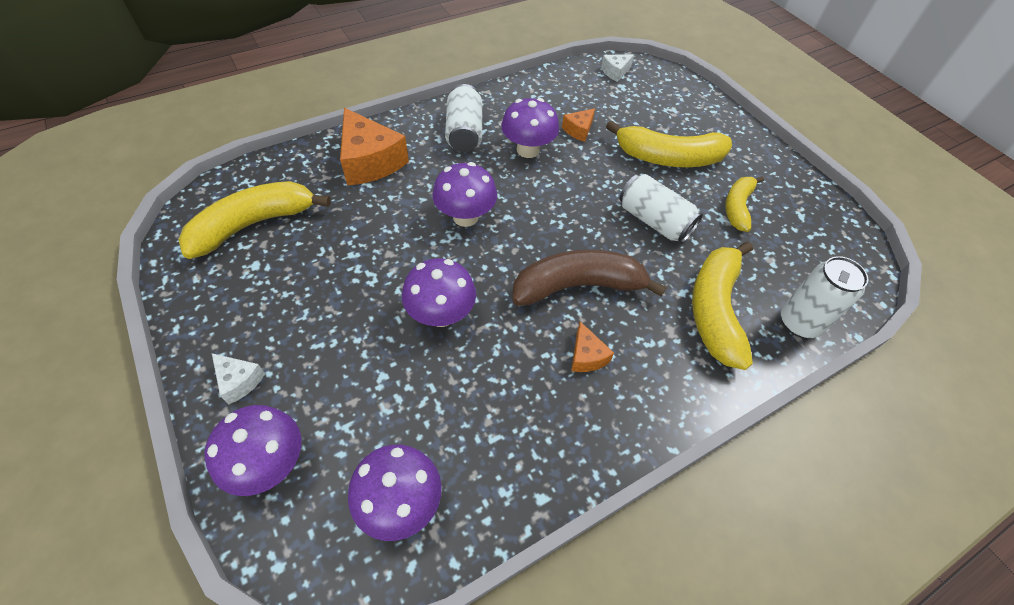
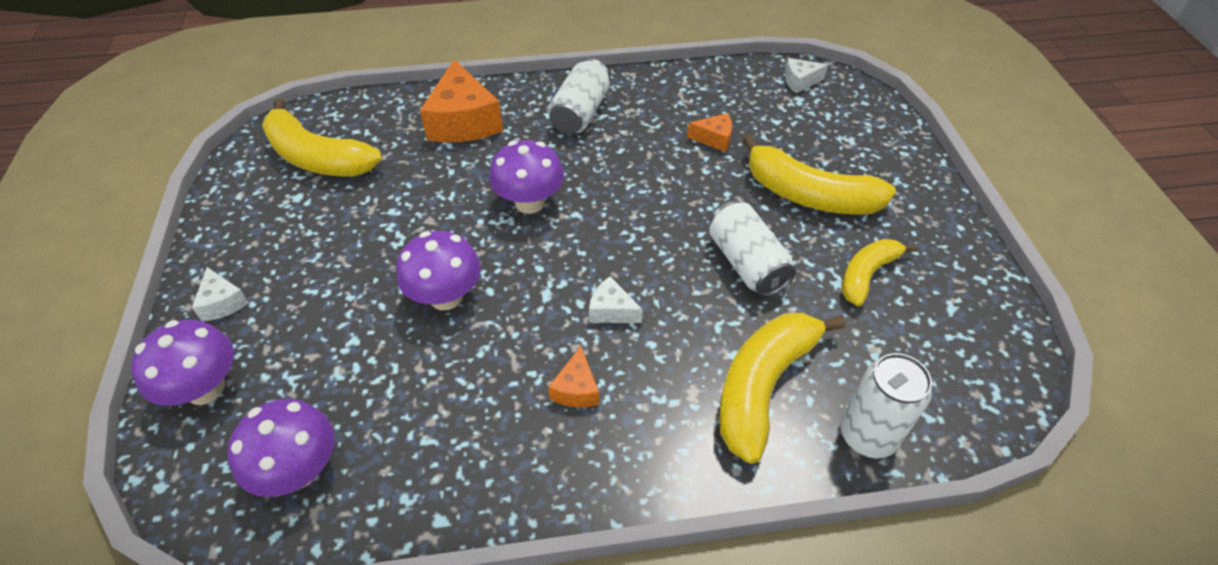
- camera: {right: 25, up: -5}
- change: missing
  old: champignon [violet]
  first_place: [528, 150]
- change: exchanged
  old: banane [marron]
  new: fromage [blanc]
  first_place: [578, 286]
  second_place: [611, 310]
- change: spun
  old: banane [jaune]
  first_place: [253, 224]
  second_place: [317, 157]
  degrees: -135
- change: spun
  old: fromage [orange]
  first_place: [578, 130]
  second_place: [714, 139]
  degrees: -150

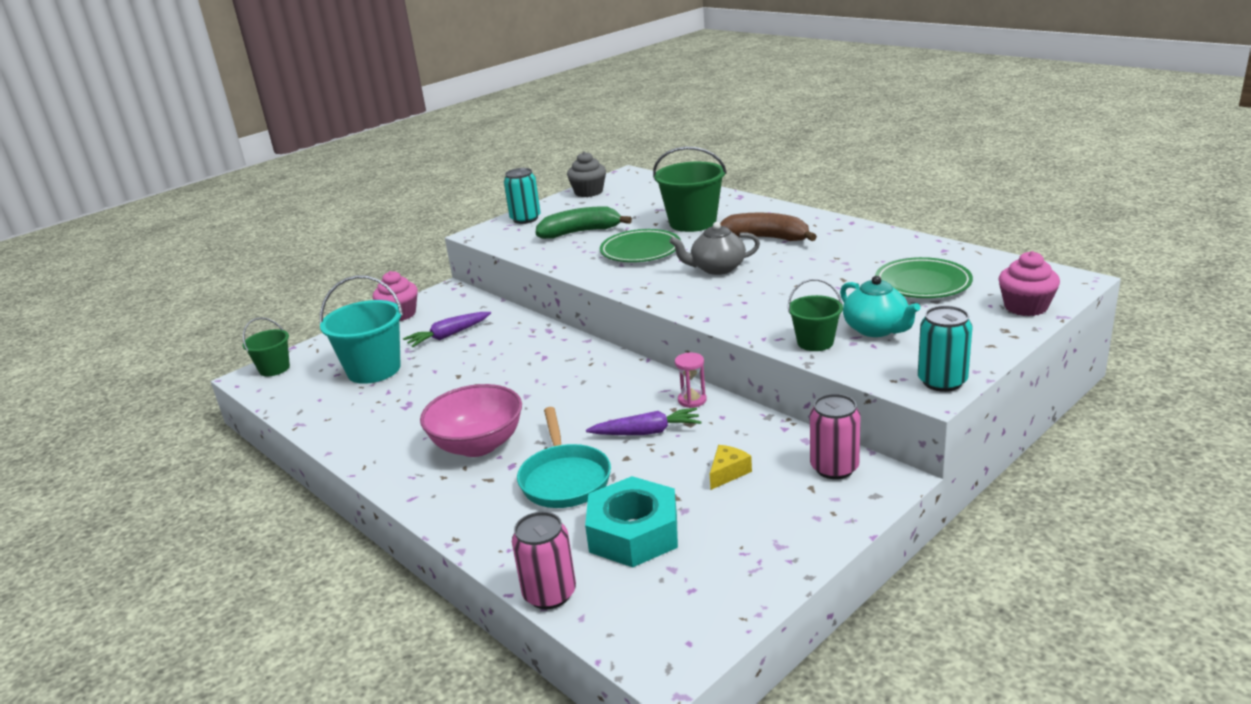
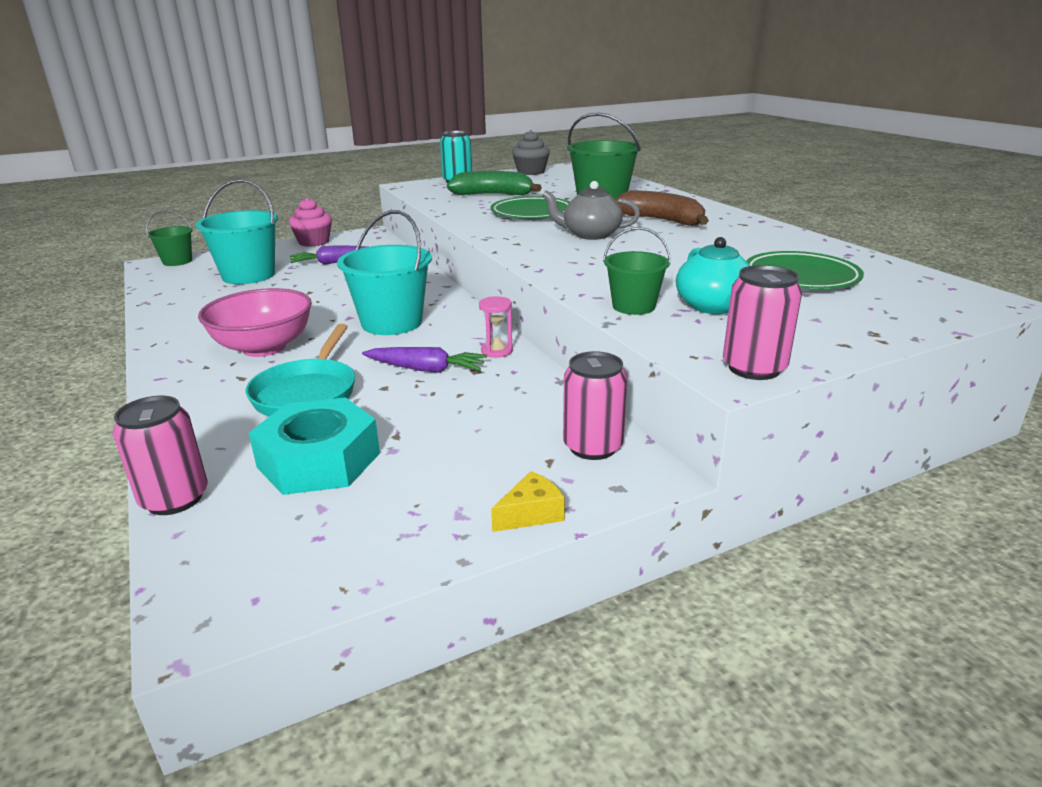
- camera: {right: 15, up: 0}
- change: missing
  old: muffin [rose]
  first_place: [1025, 307]
- change: appeared
  new: seau [turquoise]
  second_place: [391, 323]
- change: relocated
  old: fromage [jaune]
  first_place: [728, 473]
  second_place: [531, 514]
- change: colour
  old: canette [turquoise]
  new: canette [rose]
  first_place: [942, 381]
  second_place: [754, 368]

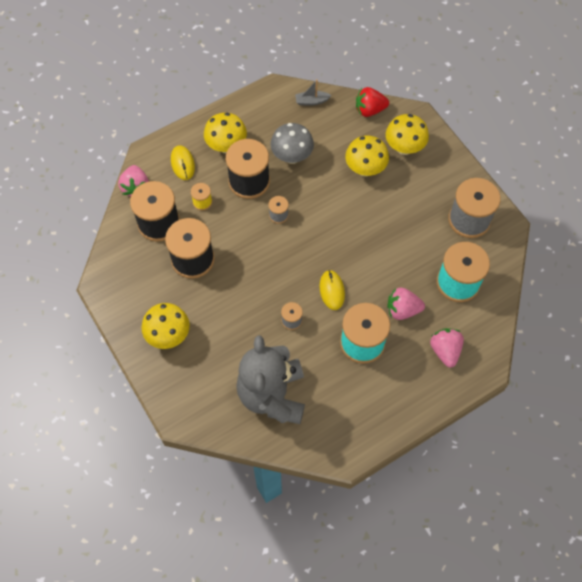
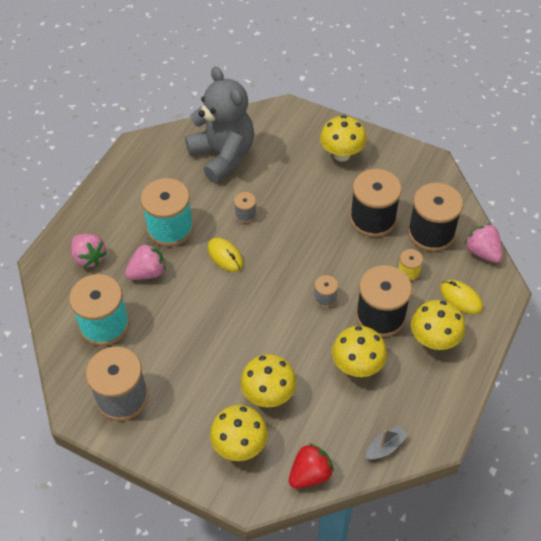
- camera: {right: 150, up: -10}
- change: colour
  old: champignon [gris]
  new: champignon [jaune]
  first_place: [292, 156]
  second_place: [357, 366]

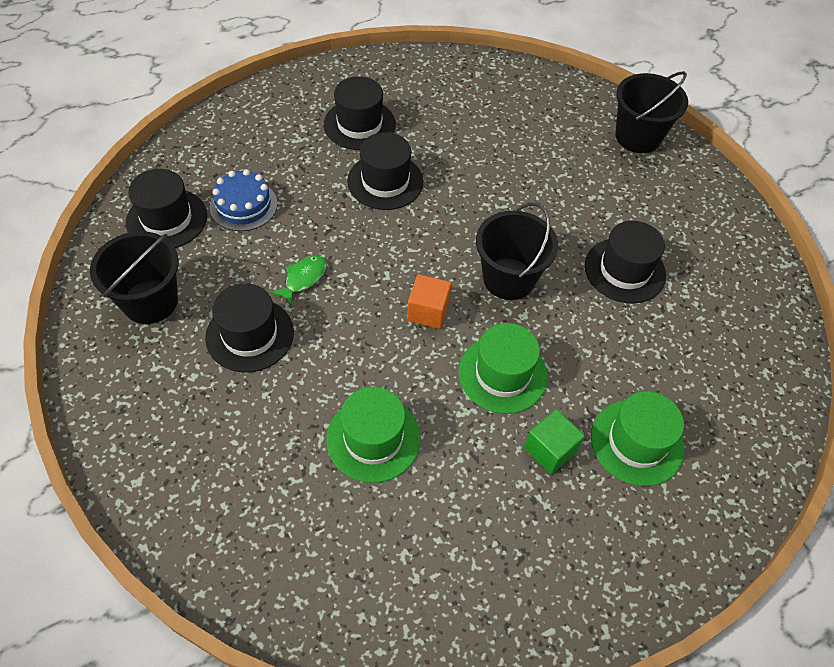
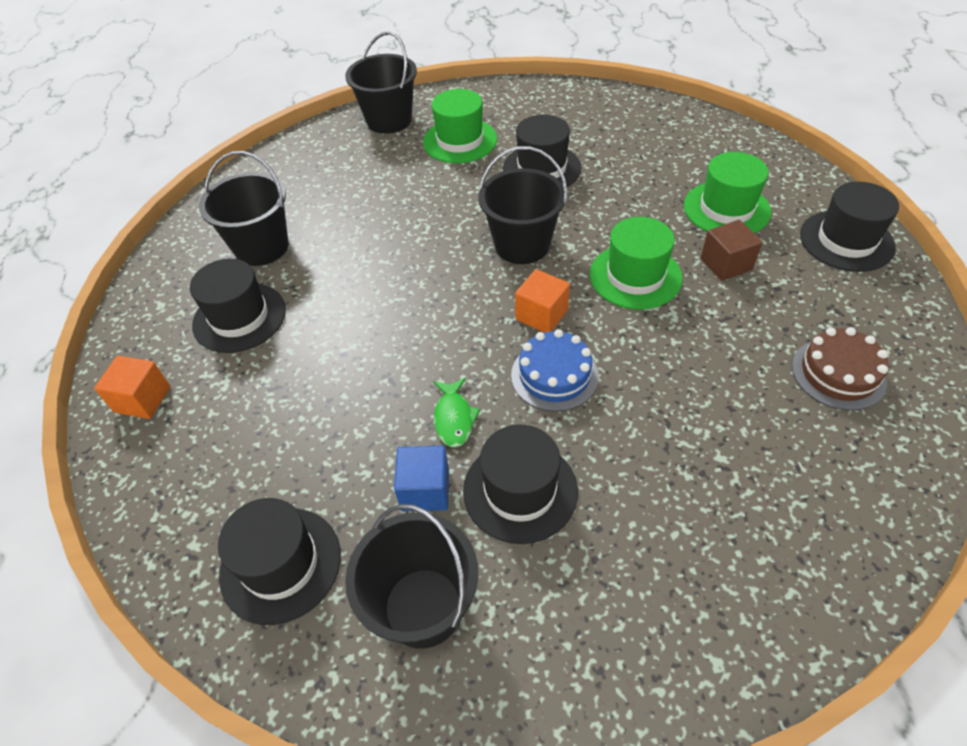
- camera: {right: -65, up: -5}
- change: appeared
  new: cube [orange]
  second_place: [143, 399]
- change: appeared
  new: seau [noir]
  second_place: [261, 247]
- change: appeared
  new: cube [bleu]
  second_place: [425, 490]
- change: appeared
  new: gâteau [marron]
  second_place: [838, 373]
- change: relocated
  old: gâteau [bleu]
  first_place: [243, 205]
  second_place: [554, 375]
- change: relocated
  old: chapeau [vert]
  first_place: [373, 438]
  second_place: [460, 141]
- change: relocated
  old: chapeau [noir]
  first_place: [385, 181]
  second_place: [846, 241]
- change: colour
  old: cube [vert]
  new: cube [marron]
  first_place: [550, 449]
  second_place: [726, 264]
- change: spun
  old: poisson [vert]
  first_place: [303, 279]
  second_place: [454, 418]
  degrees: -150

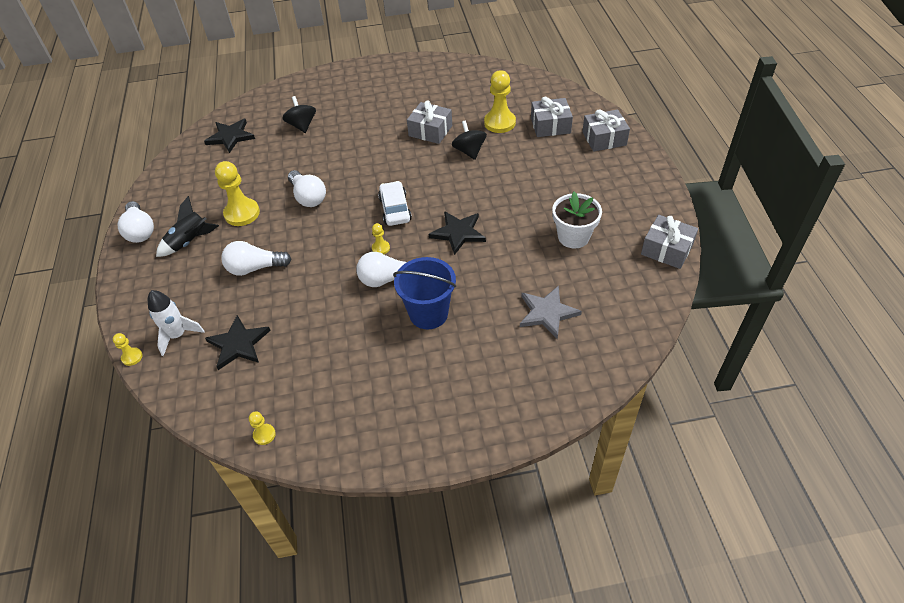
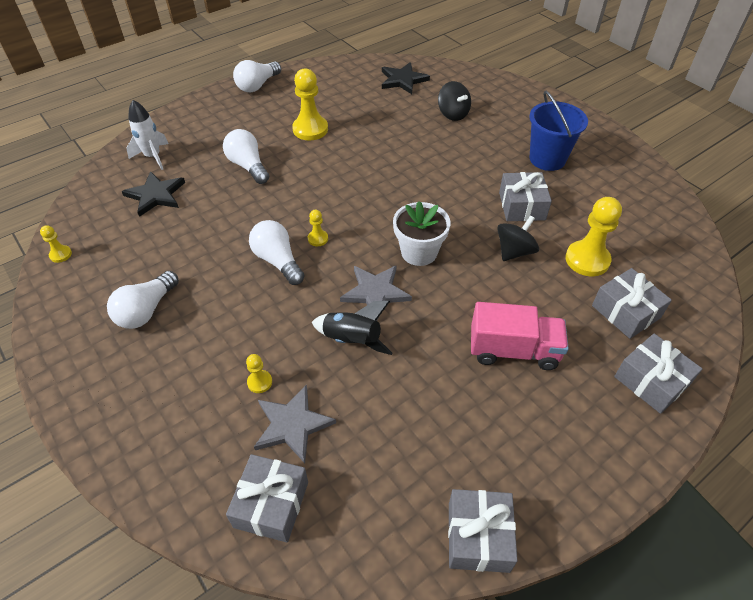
- camera: {right: 60, up: 0}
- change: missing
  old: voiture [blanc]
  first_place: [395, 209]
- change: appeared
  new: cadeau [gris]
  second_place: [271, 504]
- change: appeared
  new: camion [rose]
  second_place: [513, 350]
- change: relocated
  old: pion [jaune]
  first_place: [132, 357]
  second_place: [259, 382]
- change: relocated
  old: fusée [noir]
  first_place: [189, 242]
  second_place: [352, 340]
- change: relocated
  old: ampoule [blanc]
  first_place: [308, 197]
  second_place: [146, 310]
- change: relocated
  old: seau [bleu]
  first_place: [428, 313]
  second_place: [547, 159]
- change: relocated
  old: pot de fleurs [blanc]
  first_place: [573, 237]
  second_place: [419, 252]
- change: colour
  old: étoile [noir]
  new: étoile [gris]
  first_place: [458, 233]
  second_place: [375, 292]
- change: spun
  old: toupie [noir]
  first_place: [302, 125]
  second_place: [453, 114]
  degrees: 105

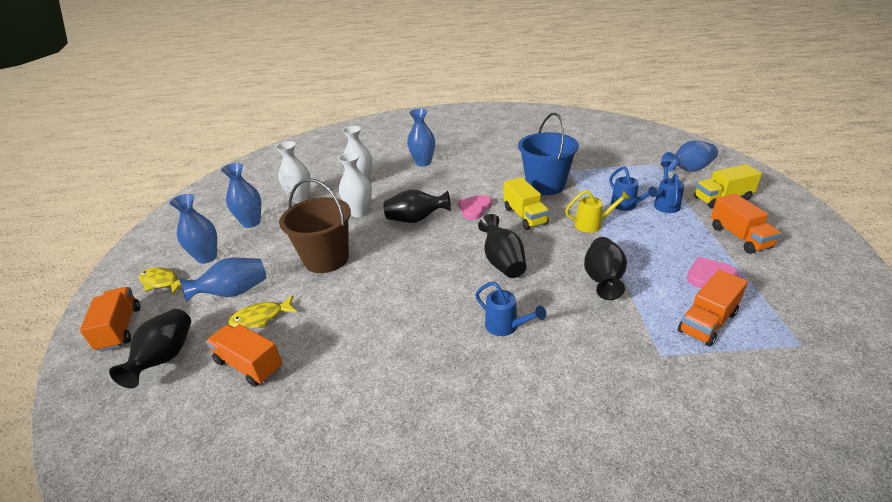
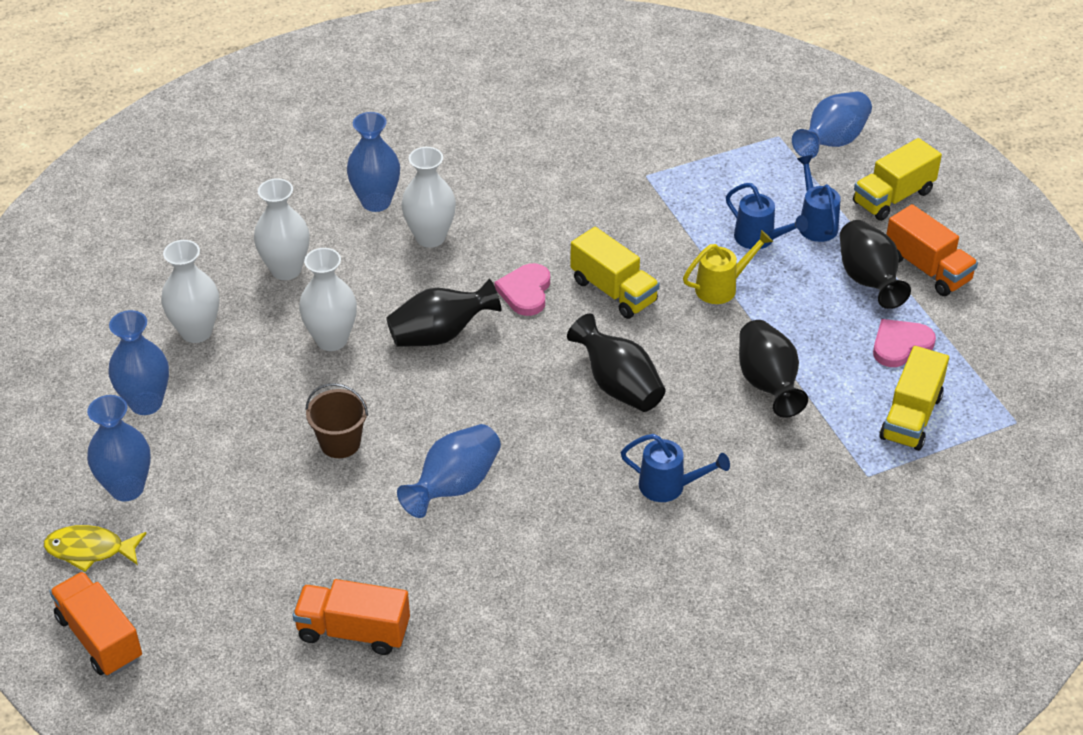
- camera: {right: -25, up: 10}
- change: missing
  old: poisson [jaune]
  first_place: [261, 317]
- change: missing
  old: seau [bleu]
  first_place: [545, 185]
- change: appeared
  new: vase [blanc]
  second_place: [430, 237]
- change: relocated
  old: vase [noir]
  first_place: [165, 358]
  second_place: [868, 280]
- change: relocated
  old: vase [bleu]
  first_place: [233, 292]
  second_place: [454, 486]
- change: colour
  old: camion [orange]
  new: camion [jaune]
  first_place: [707, 322]
  second_place: [911, 417]
- change: size
  old: seau [marron]
  first_place: [326, 259]
  second_place: [340, 443]
  factor: 0.55

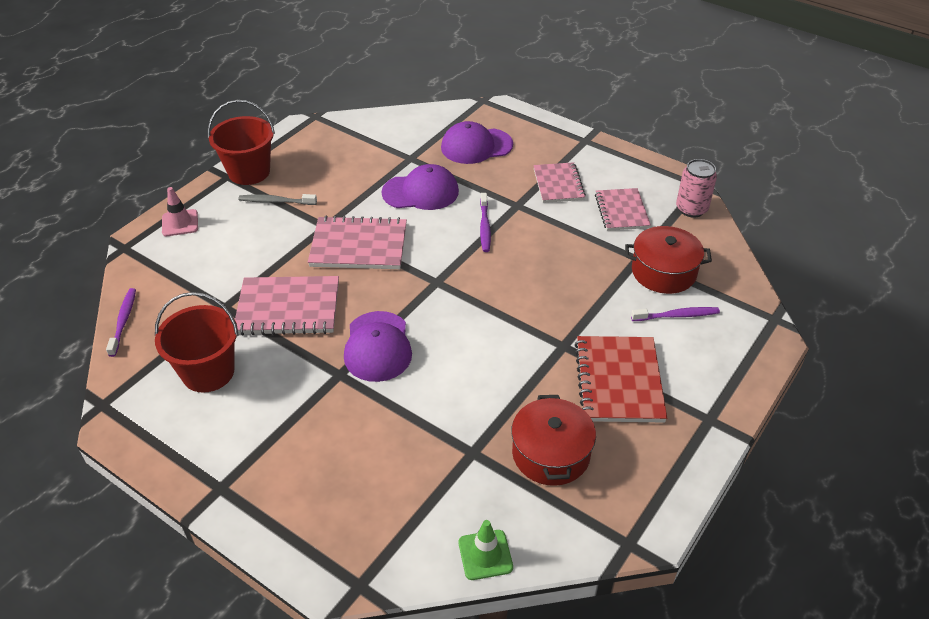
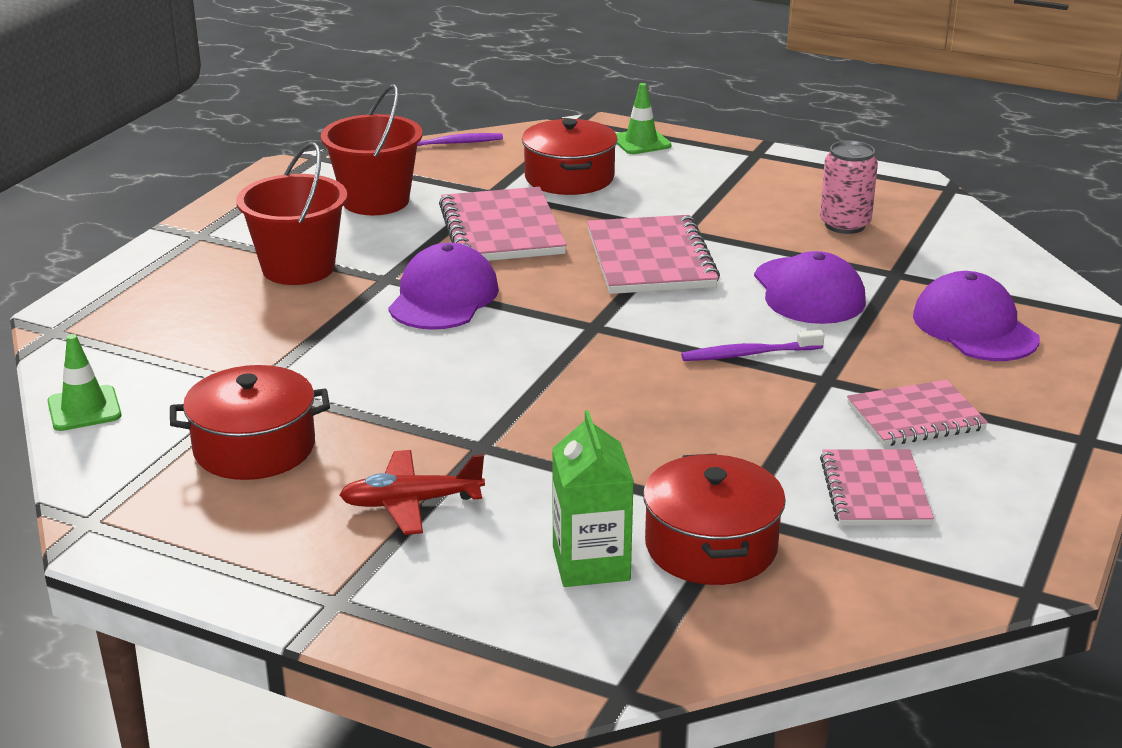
- camera: {right: 80, up: -15}
- change: missing
  old: brosse à dents [gris]
  first_place: [276, 201]
- change: appeared
  new: marmite [rouge]
  second_place: [569, 177]
- change: relocated
  old: seau [rouge]
  first_place: [249, 172]
  second_place: [298, 268]
- change: relocated
  old: canette [rose]
  first_place: [691, 209]
  second_place: [845, 225]
- change: exchanged
  old: carnet [rouge]
  new: avion [rouge]
  first_place: [618, 381]
  second_place: [411, 503]
- change: exchanged
  old: brosse à dents [violet]
  new: brique de lait [vert]
  first_place: [677, 315]
  second_place: [591, 563]
- change: colour
  old: cône de chantier [rose]
  new: cône de chantier [vert]
  first_place: [180, 223]
  second_place: [641, 142]
- change: spun
  old: casquette [violet]
  first_place: [377, 346]
  second_place: [443, 297]
  degrees: 120
- change: spun
  old: carnet [rose]
  first_place: [621, 211]
  second_place: [874, 491]
  degrees: -75

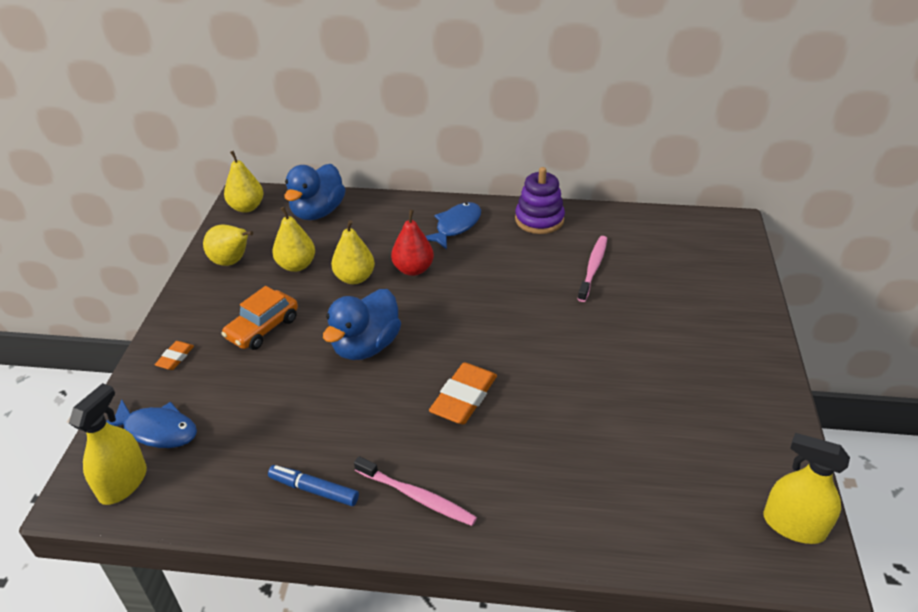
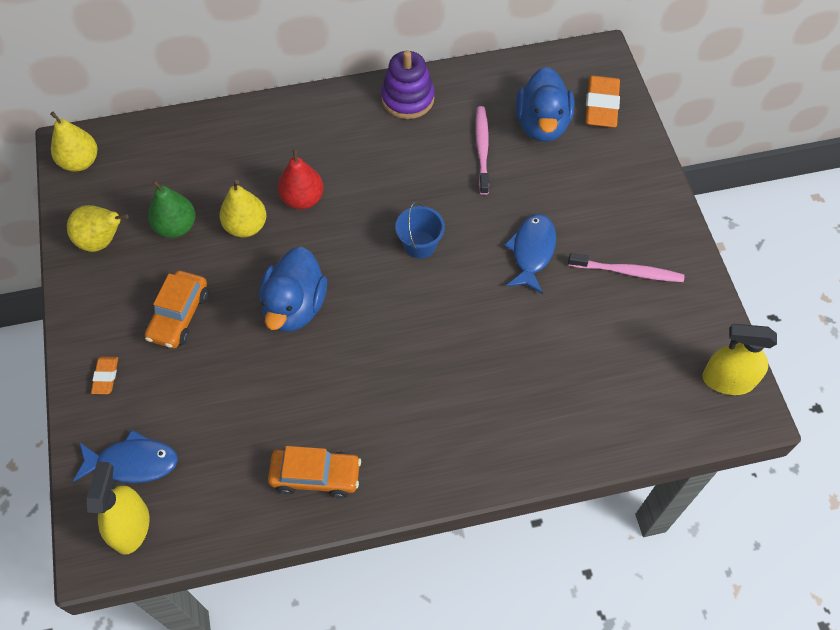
- camera: {right: -20, up: 20}
- change: appeared
  new: seau [bleu]
  second_place: [420, 244]
- change: relocated
  old: canard [bleu]
  first_place: [318, 212]
  second_place: [542, 124]
- change: relocated
  old: brosse à dents [rose]
  first_place: [417, 497]
  second_place: [628, 272]
- change: relocated
  old: poisson [bleu]
  first_place: [456, 226]
  second_place: [532, 251]
- change: relocated
  old: gomme [orange]
  first_place: [464, 397]
  second_place: [601, 105]
- change: exchanged
  old: feutre [bleu]
  new: voiture [orange]
  first_place: [314, 490]
  second_place: [316, 476]
- change: colour
  old: poire [jaune]
  new: poire [vert]
  first_place: [296, 265]
  second_place: [176, 227]

